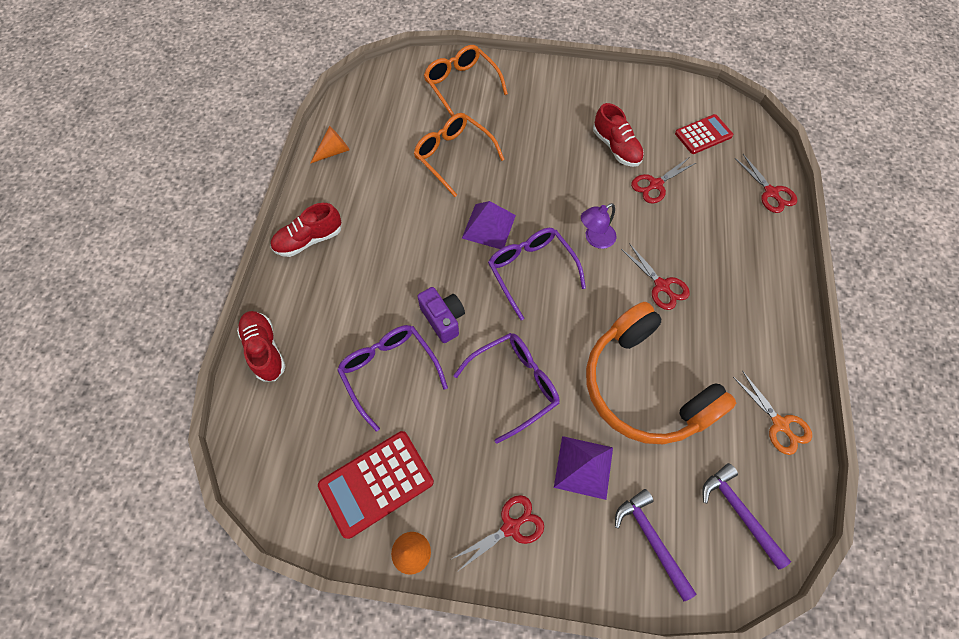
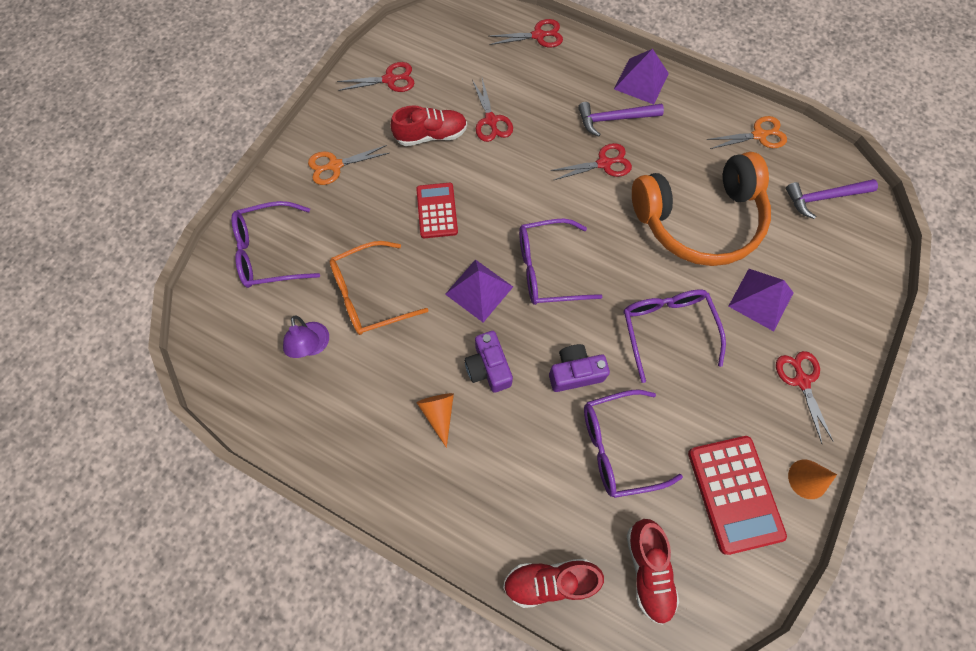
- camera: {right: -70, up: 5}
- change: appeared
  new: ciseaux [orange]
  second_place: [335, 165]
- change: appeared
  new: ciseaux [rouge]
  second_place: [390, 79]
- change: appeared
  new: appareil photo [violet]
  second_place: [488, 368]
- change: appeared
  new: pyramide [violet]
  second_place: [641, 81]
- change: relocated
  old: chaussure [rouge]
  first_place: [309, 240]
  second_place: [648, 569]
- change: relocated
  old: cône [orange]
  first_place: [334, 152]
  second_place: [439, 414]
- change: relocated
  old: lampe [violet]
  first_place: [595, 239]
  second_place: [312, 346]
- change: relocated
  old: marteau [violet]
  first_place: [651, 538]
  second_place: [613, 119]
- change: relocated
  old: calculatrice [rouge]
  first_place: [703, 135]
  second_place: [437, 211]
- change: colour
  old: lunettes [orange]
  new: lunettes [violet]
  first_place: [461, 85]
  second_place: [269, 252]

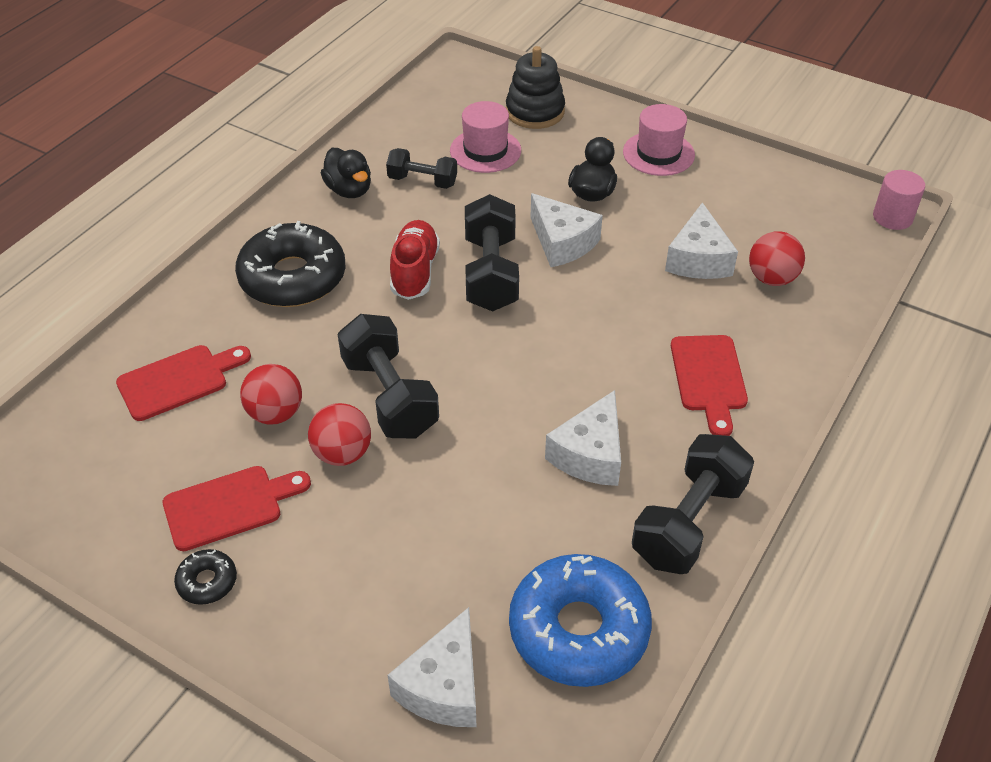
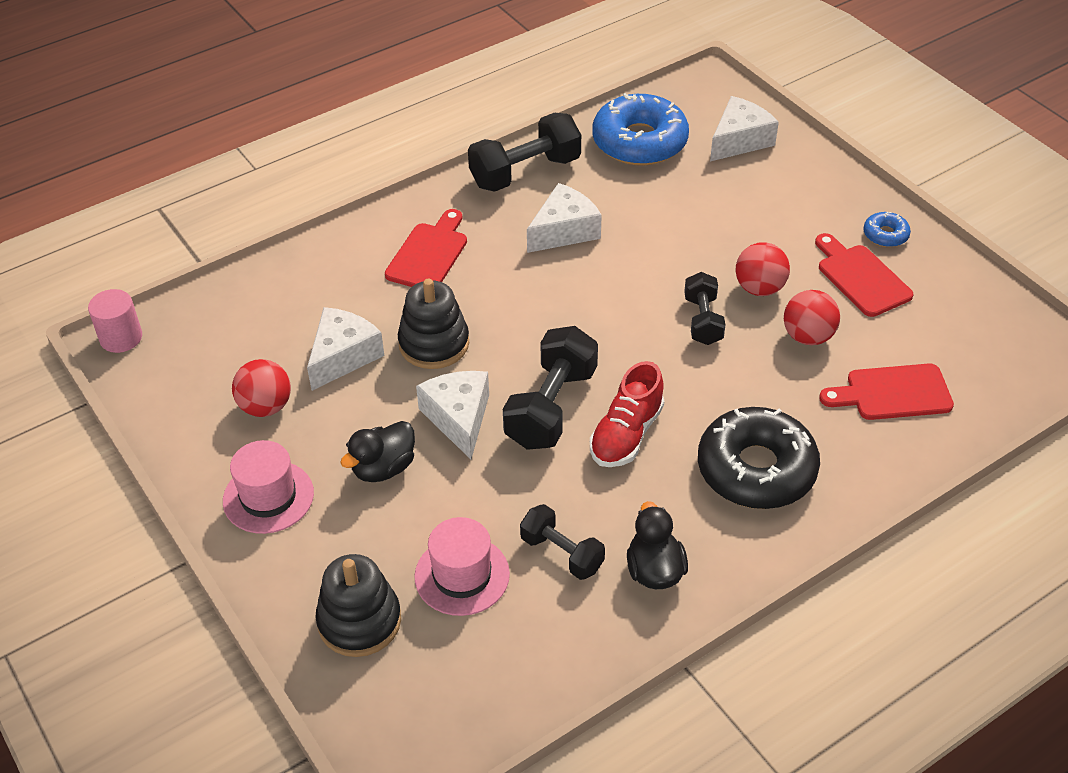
- camera: {right: -155, up: 0}
- change: appeared
  new: jouet à empiler [noir]
  second_place: [434, 343]
- change: relocated
  old: balle [rouge]
  first_place: [772, 278]
  second_place: [266, 407]
- change: colour
  old: beignet [noir]
  new: beignet [bleu]
  first_place: [207, 582]
  second_place: [885, 235]
- change: spun
  old: planche à découper [rouge]
  first_place: [229, 506]
  second_place: [861, 277]
  degrees: 60
- change: size
  old: haltère [noir]
  first_place: [389, 396]
  second_place: [703, 320]
  factor: 0.61

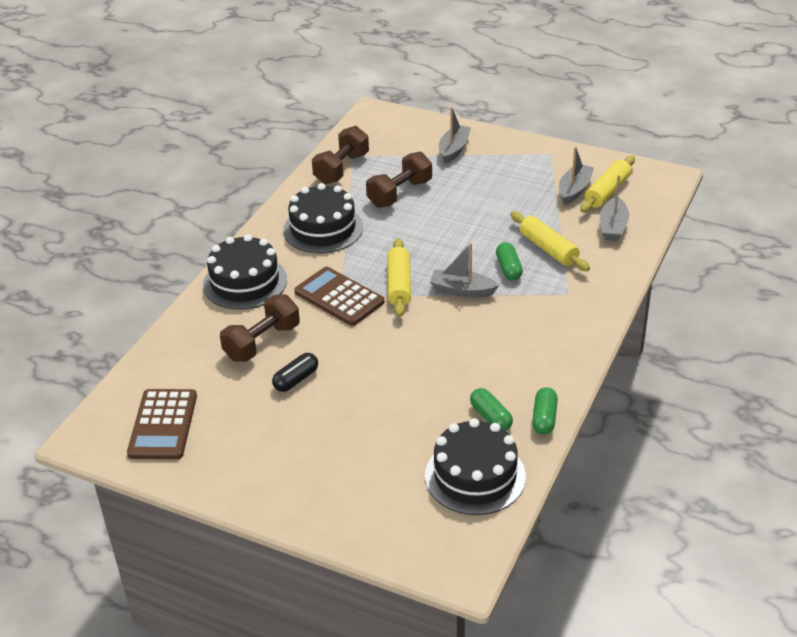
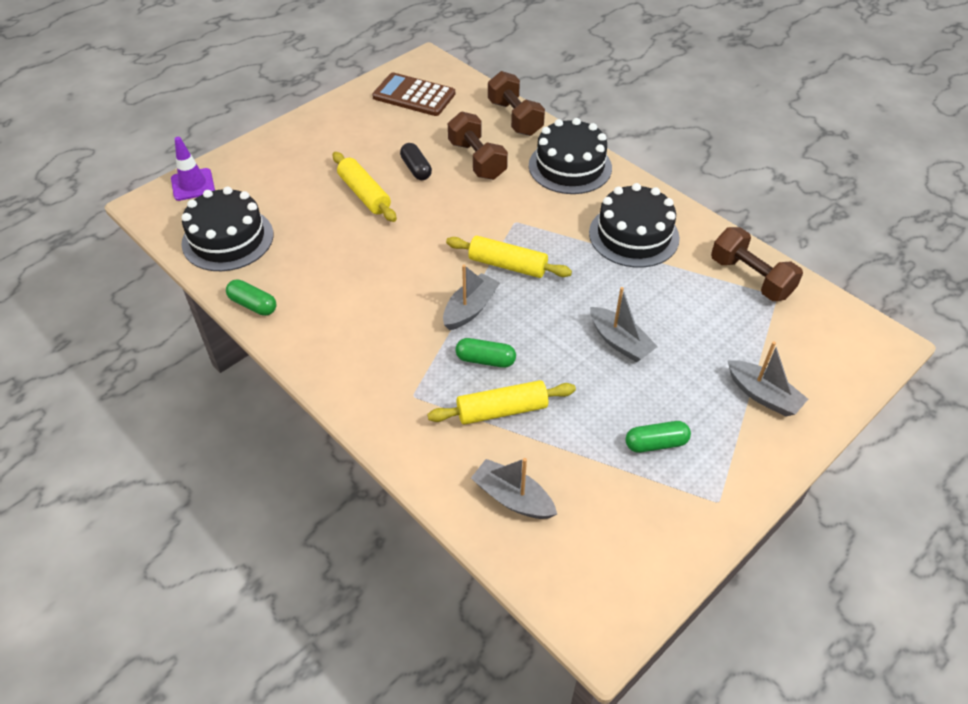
- camera: {right: 110, up: 10}
- change: missing
  old: calculatrice [marron]
  first_place: [339, 297]
- change: appeared
  new: cône de chantier [violet]
  second_place: [193, 185]
- change: relocated
  old: haltère [marron]
  first_place: [400, 193]
  second_place: [515, 118]
- change: relocated
  old: gélule [vert]
  first_place: [491, 417]
  second_place: [656, 443]
- change: relocated
  old: bateau [gris]
  first_place: [574, 190]
  second_place: [619, 342]
- change: relocated
  old: rouleau à pâtisserie [jaune]
  first_place: [607, 191]
  second_place: [364, 194]

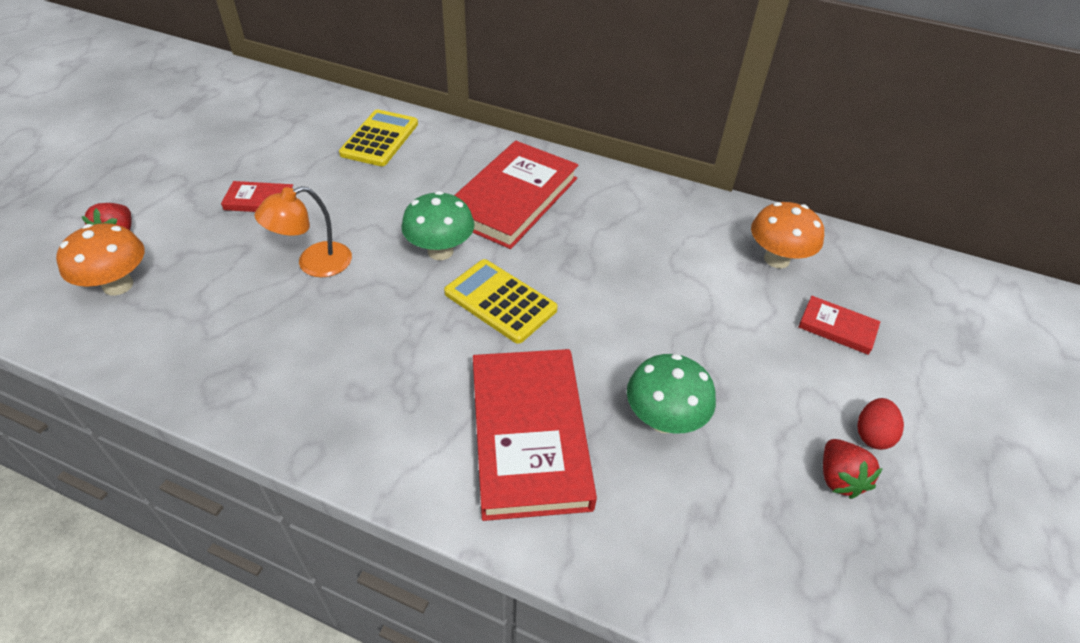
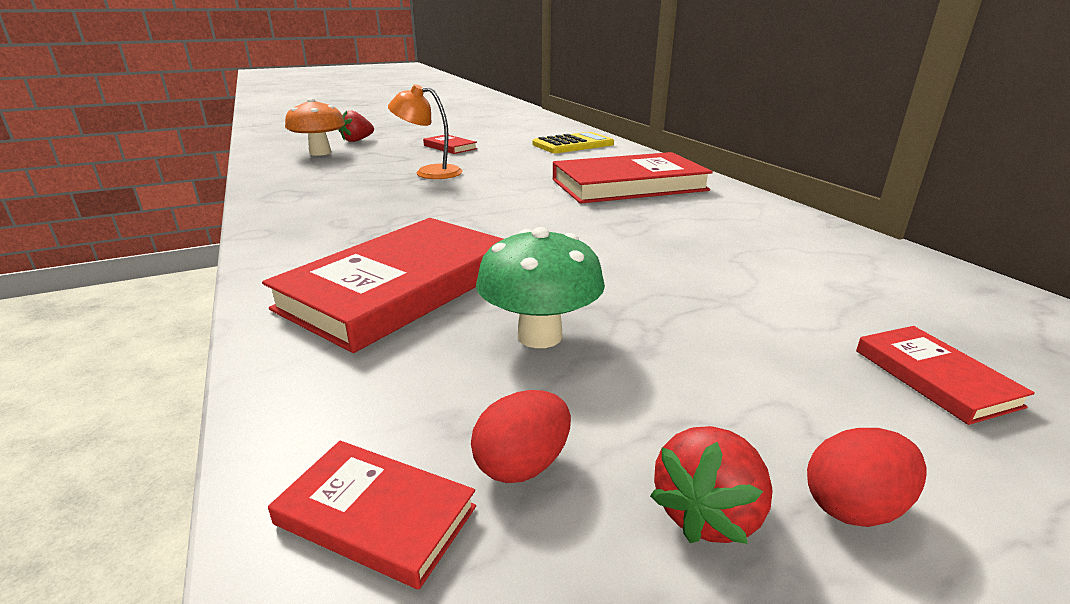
- camera: {right: 45, up: -20}
- change: missing
  old: champignon [vert]
  first_place: [440, 251]
- change: missing
  old: calculatrice [jaune]
  first_place: [500, 301]
- change: missing
  old: champignon [orange]
  first_place: [776, 259]
- change: appeared
  new: livre [rouge]
  second_place: [376, 515]
- change: appeared
  new: œuf [rouge]
  second_place: [522, 465]

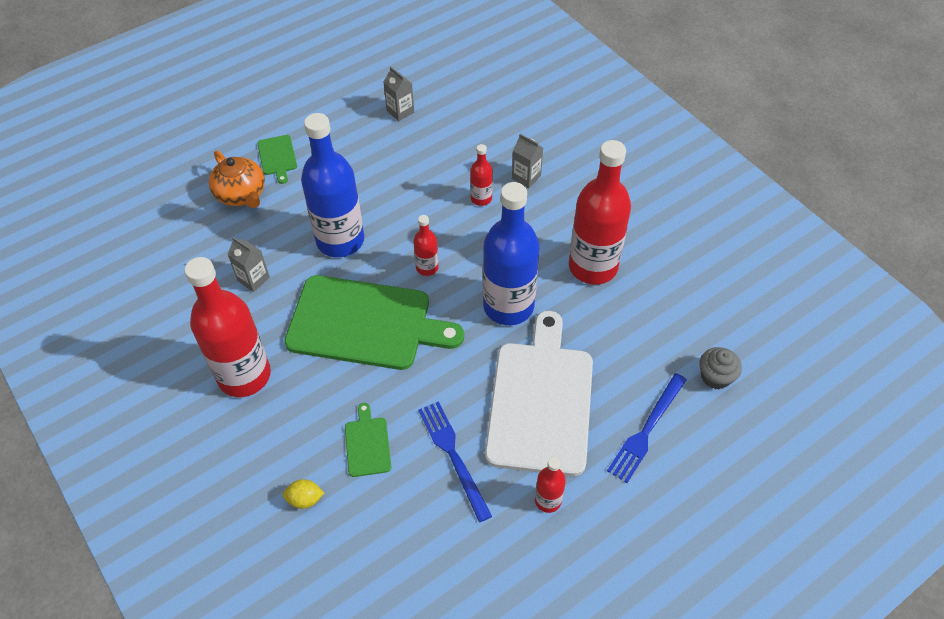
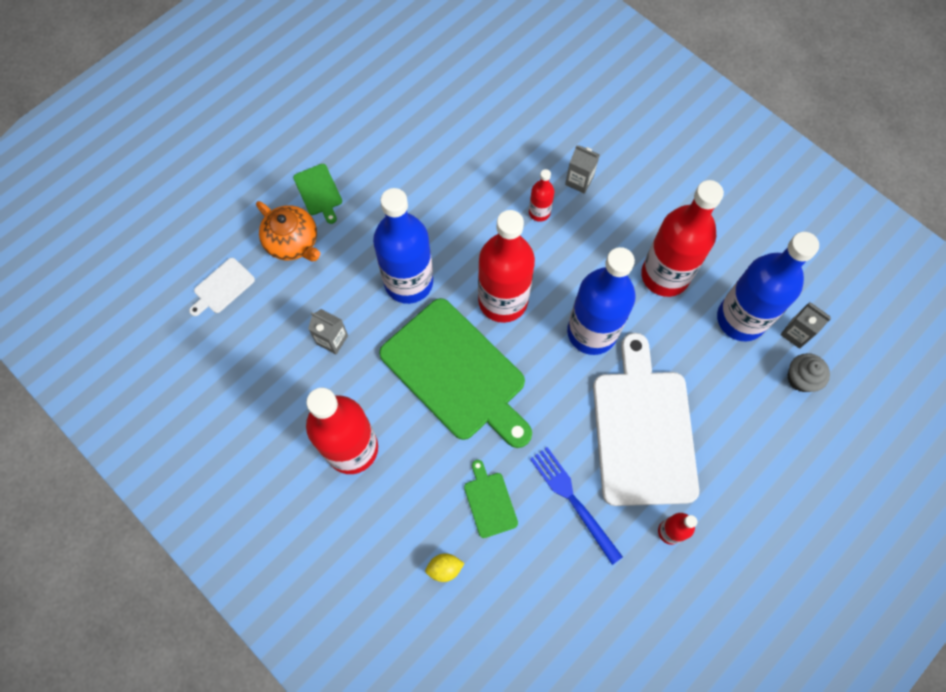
- camera: {right: -10, up: 15}
- change: missing
  old: fourchette [bleu]
  first_place: [646, 430]
- change: appeared
  new: planche à découper [blanc]
  second_place: [222, 287]
- change: appeared
  new: bouteille [bleu]
  second_place: [741, 319]
- change: relocated
  old: brique de lait [gris]
  first_place: [400, 111]
  second_place: [796, 333]
- change: spun
  old: planche à découper [vert]
  first_place: [365, 324]
  second_place: [456, 373]
  degrees: 45
- change: size
  old: bouteille [rouge]
  first_place: [427, 267]
  second_place: [503, 300]
  factor: 2.18

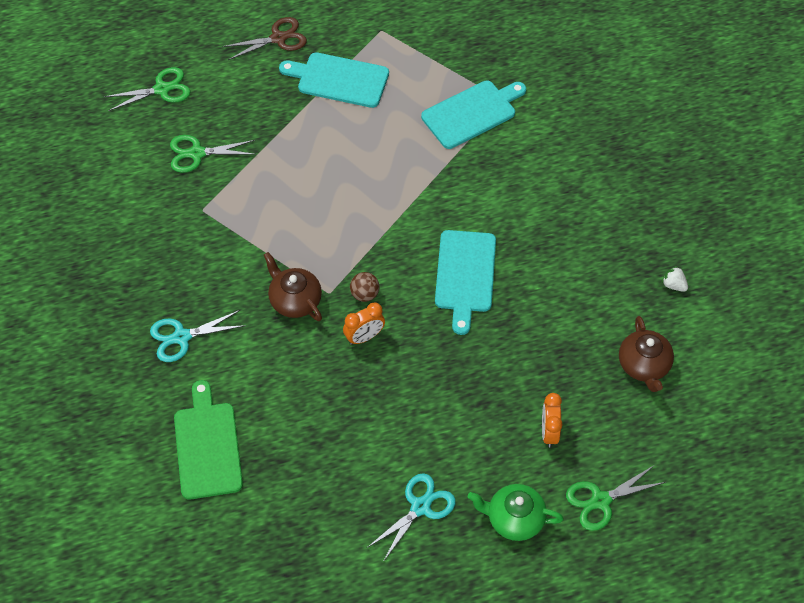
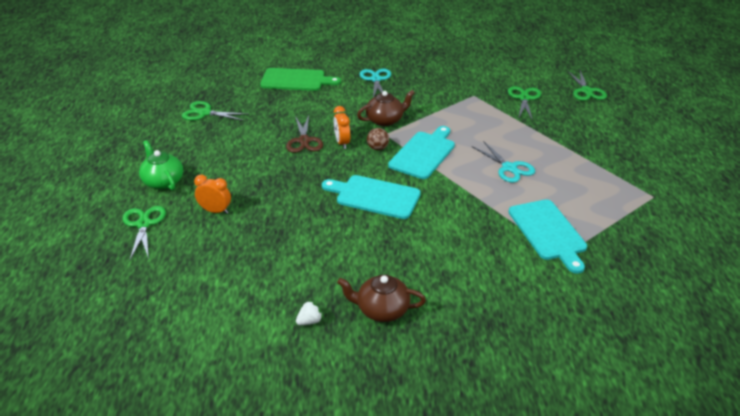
- camera: {right: 105, up: -20}
- change: appeared
  new: ciseaux [vert]
  second_place: [205, 113]
- change: relocated
  old: ciseaux [marron]
  first_place: [278, 38]
  second_place: [304, 141]
- change: relocated
  old: planche à découper [turquoise]
  first_place: [339, 79]
  second_place: [423, 153]
- change: relocated
  old: ciseaux [turquoise]
  first_place: [420, 507]
  second_place: [509, 168]
- change: relocated
  old: théière [marron]
  first_place: [644, 365]
  second_place: [381, 309]
- change: spun
  old: théière [vert]
  first_place: [514, 519]
  second_place: [163, 181]
  degrees: -60

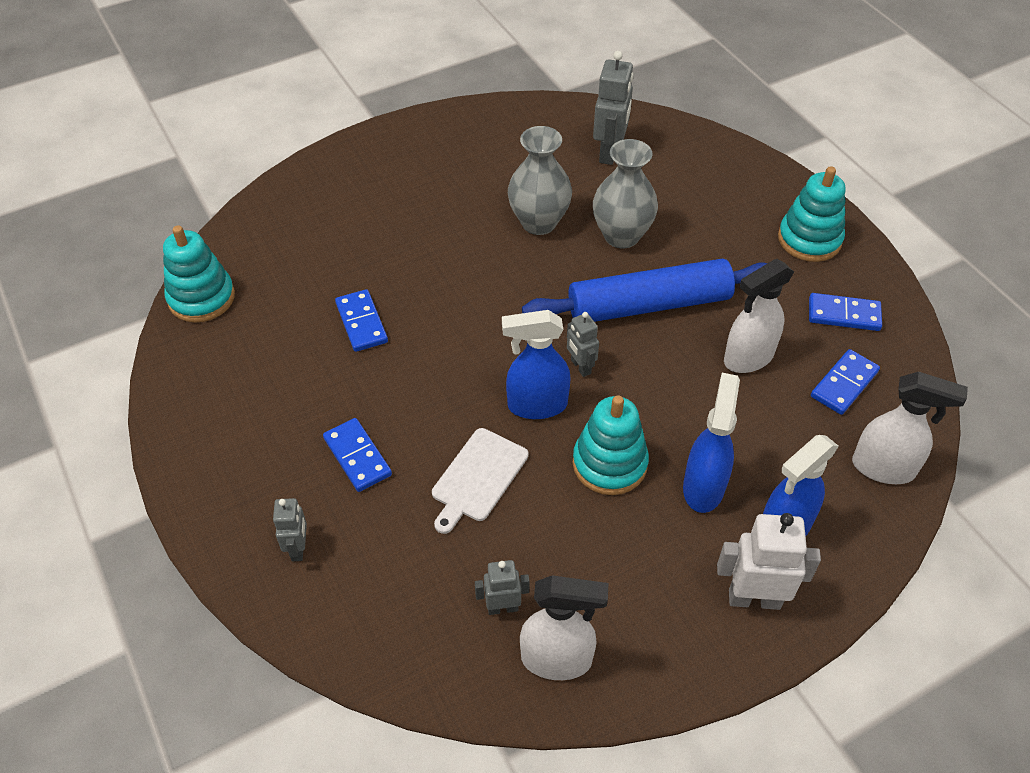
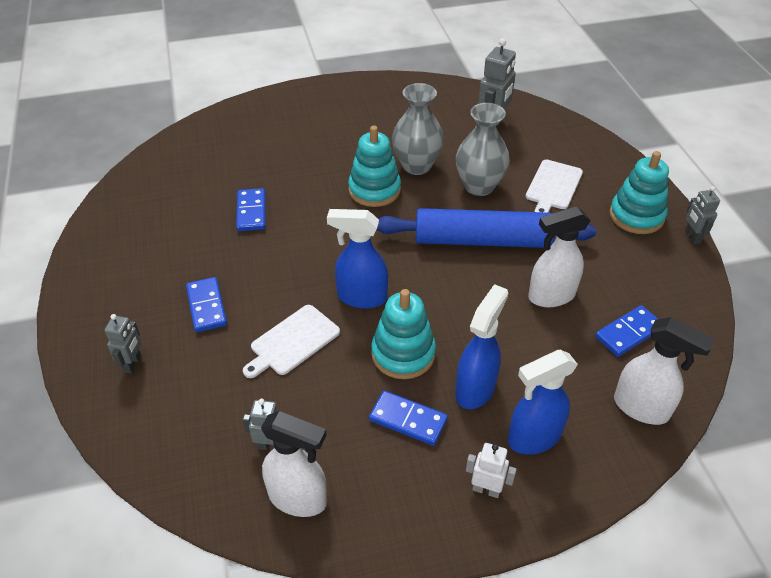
- camera: {right: 15, up: -5}
- change: appeared
  new: planche à découper [blanc]
  second_place: [553, 186]
- change: relocated
  old: jouet à empiler [turquoise]
  first_place: [201, 298]
  second_place: [374, 190]
- change: relocated
  old: robot [gris]
  first_place: [580, 367]
  second_place: [692, 237]
- change: relocated
  old: domino [bleu]
  first_place: [844, 315]
  second_place: [408, 420]
- change: size
  old: robot [blanc]
  first_place: [754, 598]
  second_place: [486, 489]
  factor: 0.58

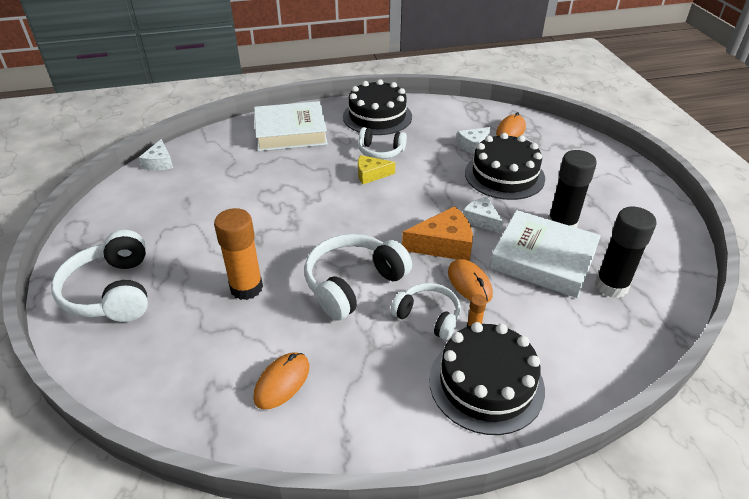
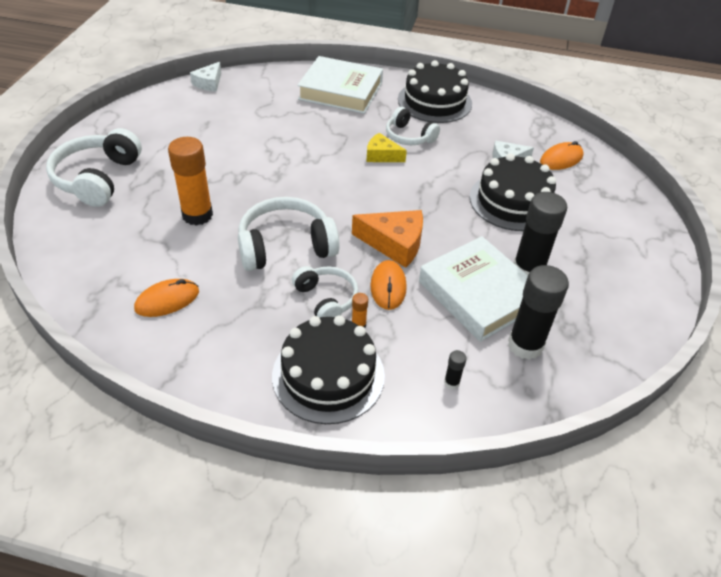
- camera: {right: 25, up: 5}
- change: missing
  old: fromage [blanc]
  first_place: [481, 220]
- change: appeared
  new: bâton de colle [noir]
  second_place: [451, 383]

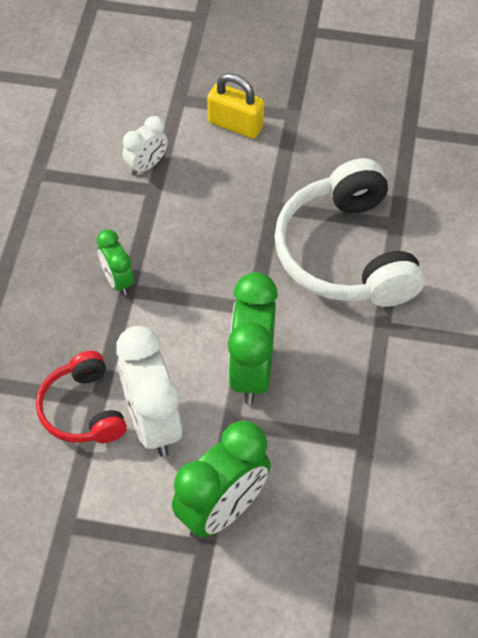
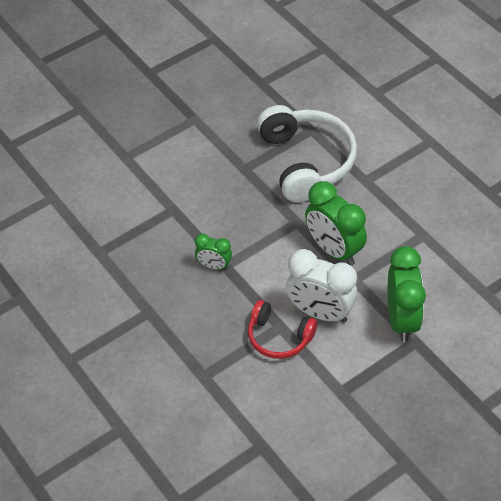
- camera: {right: -45, up: -5}
- change: missing
  old: réveil [blanc]
  first_place: [146, 165]
- change: missing
  old: cadenas [jaune]
  first_place: [235, 124]
- change: spun
  old: casque audio [blanc]
  first_place: [346, 253]
  second_place: [306, 162]
  degrees: -135

